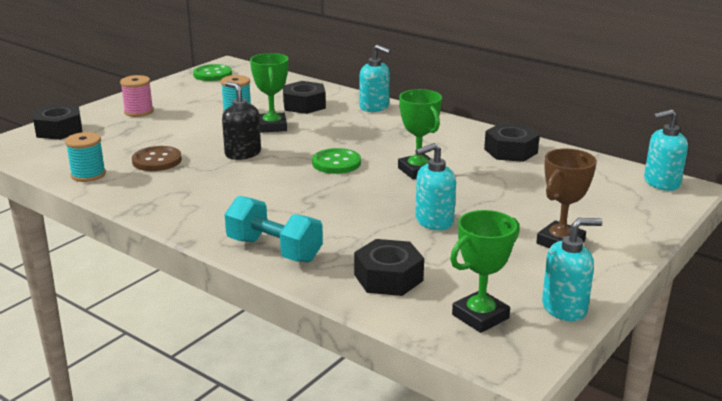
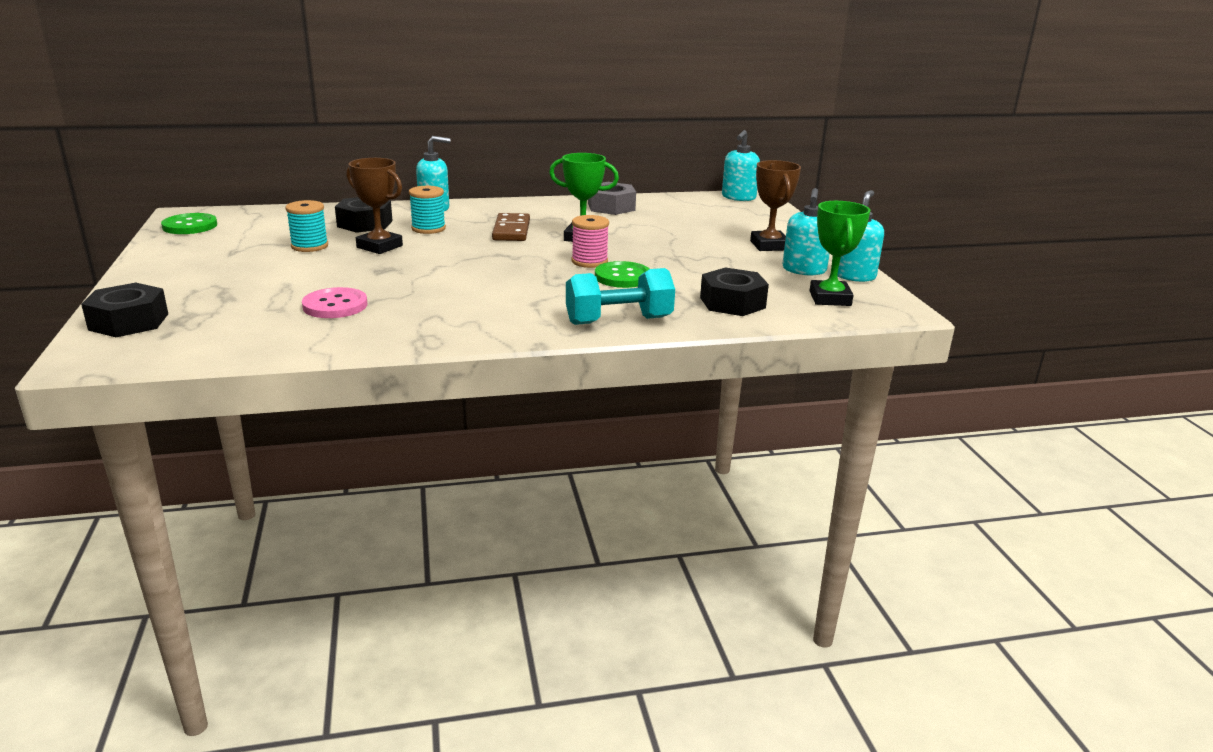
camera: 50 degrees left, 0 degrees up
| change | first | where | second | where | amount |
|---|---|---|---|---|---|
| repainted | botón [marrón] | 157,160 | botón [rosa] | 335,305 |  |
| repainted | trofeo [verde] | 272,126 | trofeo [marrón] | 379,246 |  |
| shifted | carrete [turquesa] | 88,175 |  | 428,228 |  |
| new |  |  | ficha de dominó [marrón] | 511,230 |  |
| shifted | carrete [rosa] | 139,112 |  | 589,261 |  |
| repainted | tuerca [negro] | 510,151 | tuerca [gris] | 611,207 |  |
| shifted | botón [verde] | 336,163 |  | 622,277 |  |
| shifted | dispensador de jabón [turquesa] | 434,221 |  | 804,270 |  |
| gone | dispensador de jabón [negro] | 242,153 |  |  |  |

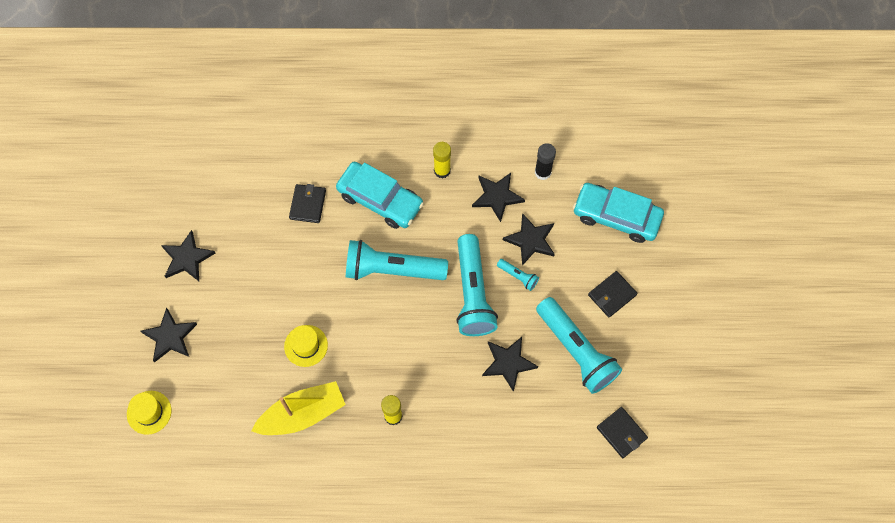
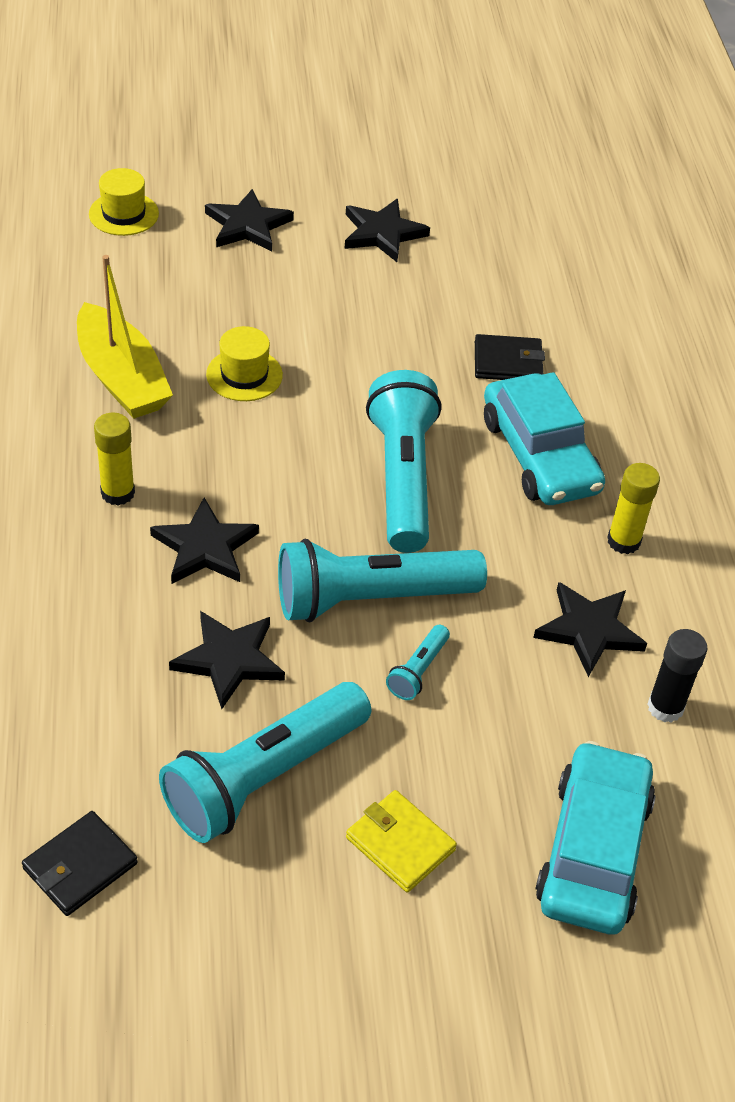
camera: 80 degrees right, 20 degrees down
| change | first | where | second | where | amount |
|---|---|---|---|---|---|
| shifted | estrella [negro] | 530,240 |  | 205,547 |  |
| repainted | cartera [negro] | 612,295 | cartera [amarillo] | 400,843 |  |
| rotated | coche [turquesa] | 380,200 |  | 539,455 | 45 degrees counterclockwise |

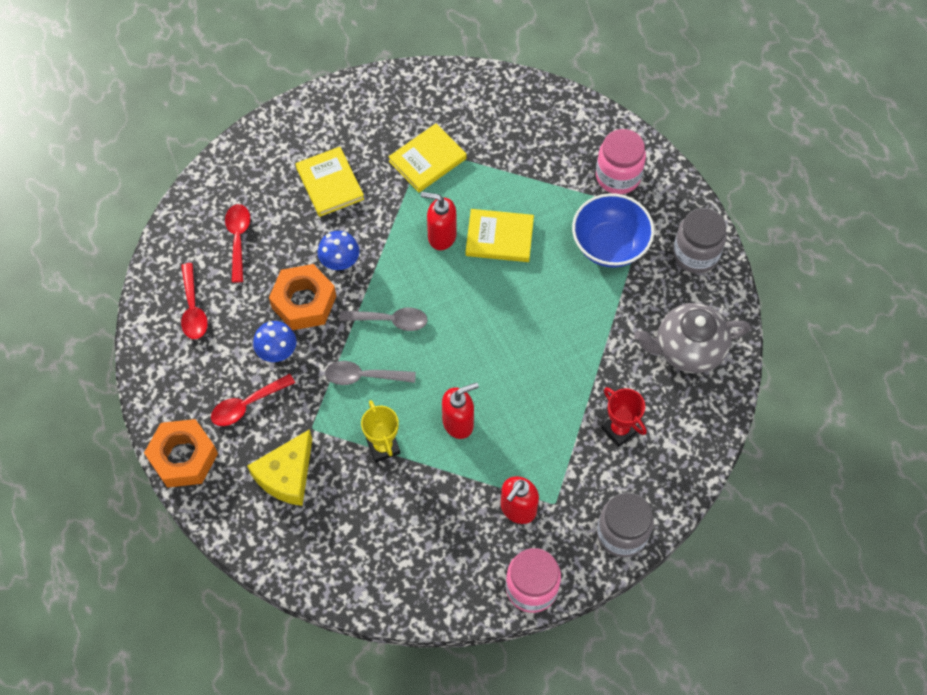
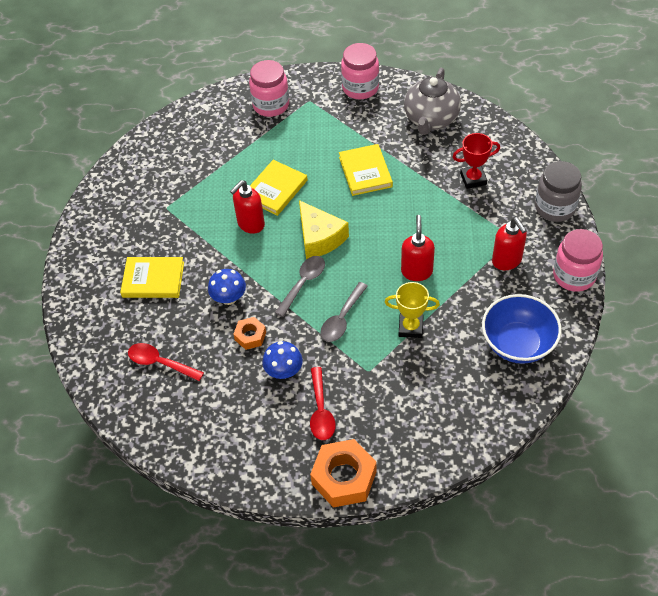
camera: 60 degrees left, 10 degrees down
| change | first | where | second | where | amount |
|---|---|---|---|---|---|
| scaled | tuerca [naranja] | 304,302 |  | 250,336 | x0.54 |
| shifted | queso [amarillo] | 286,475 |  | 319,238 |  |
| shifted | libro [amarillo] | 427,160 |  | 365,172 |  |
| repainted | tarro [gris] | 695,254 | tarro [rosa] | 360,88 |  |
| shifted | cuenco [azul] | 609,245 |  | 517,343 |  |
| gone | cuchara [rojo] | 193,309 |  |  |  |

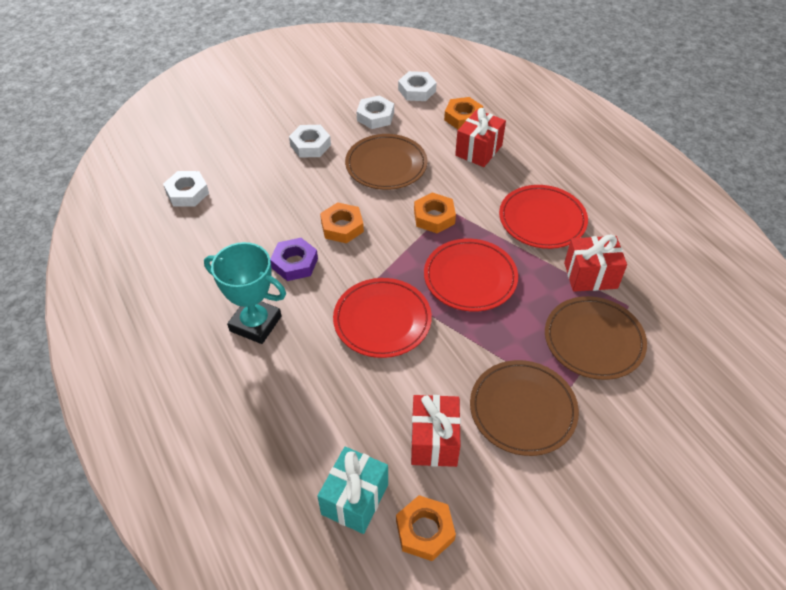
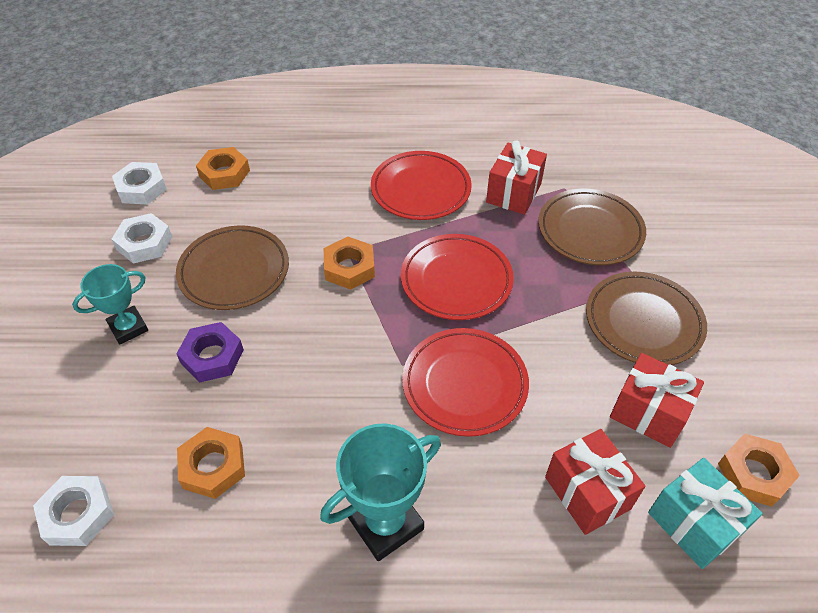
camera: 60 degrees left, 0 degrees up
| change | first | where | second | where | amount |
|---|---|---|---|---|---|
| swapped | tuerca [blanco] | 310,145 | trofeo [turquesa] | 128,328 |  |
| shifted | tuerca [morado] | 294,263 |  | 212,356 |  |
| shifted | tuerca [naranja] | 342,227 |  | 213,466 |  |
| shifted | regalo [rojo] | 478,150 |  | 587,493 |  |

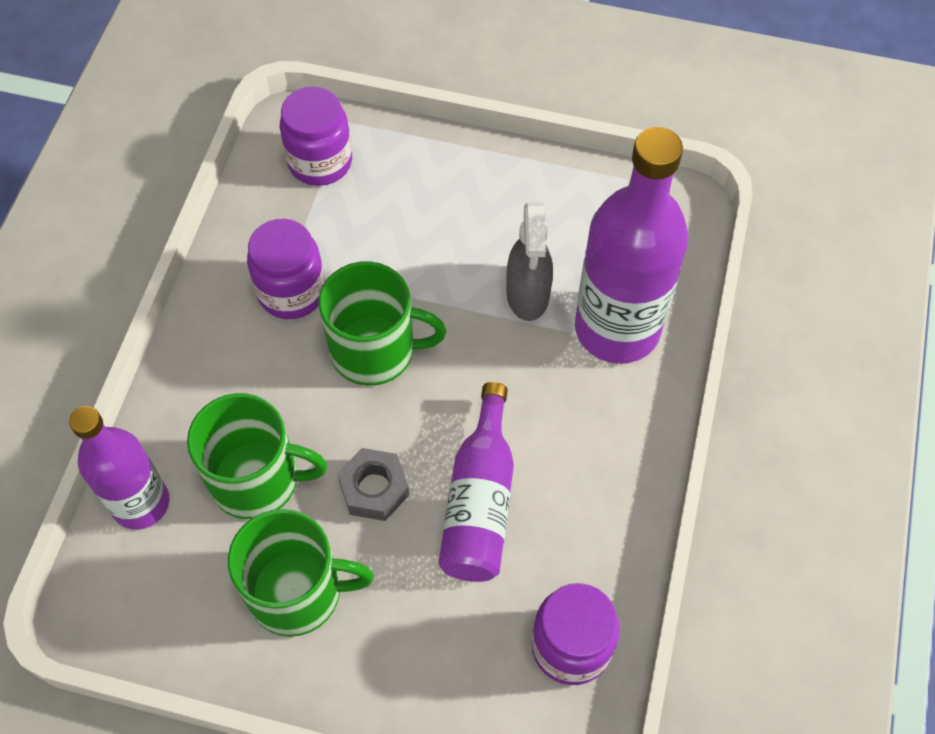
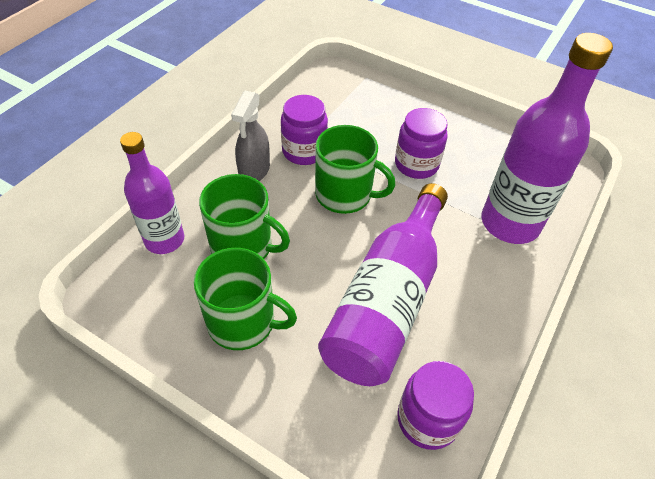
camera: 15 degrees right, 10 degrees down
| change | first | where | second | where | amount |
|---|---|---|---|---|---|
| shifted | pulverizador [gris] | 528,294 |  | 254,170 |  |
| scaled | botella [morado] | 480,501 |  | 387,301 | x1.58 |
| shifted | tarro [morado] | 320,162 |  | 416,164 |  |
| gone | tuerca [gris] | 374,489 |  |  |  |

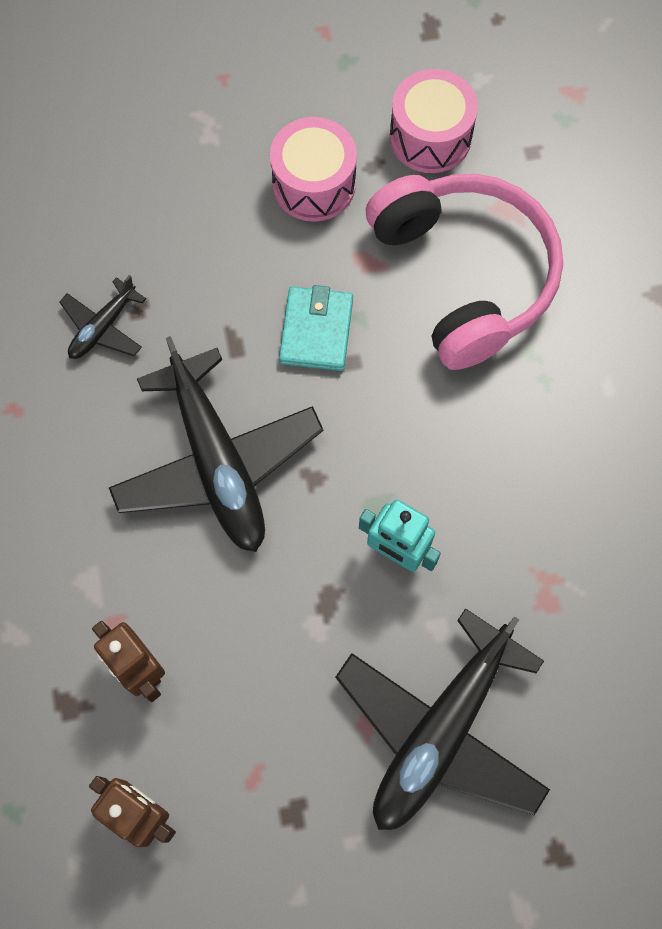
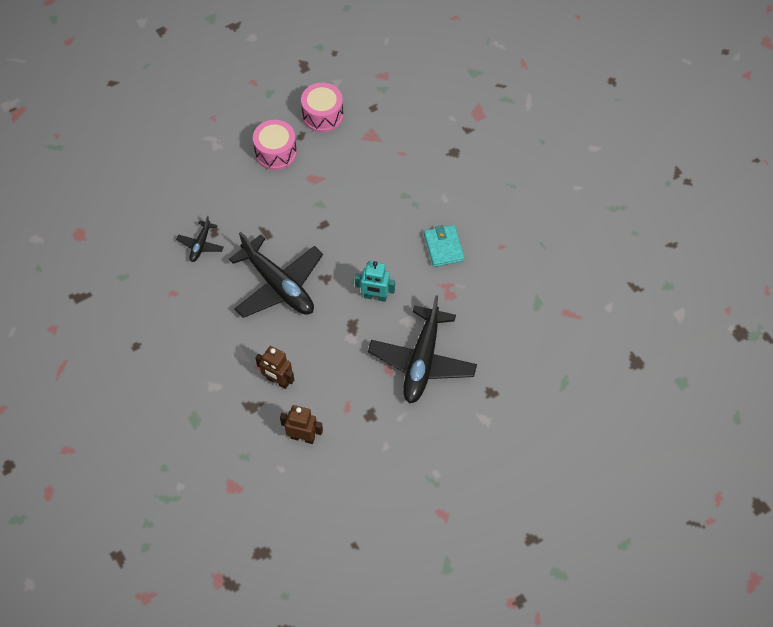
camera: 20 degrees left, 10 degrees down
| change | first | where | second | where | amount |
|---|---|---|---|---|---|
| shifted | cartera [turquesa] | 316,331 |  | 443,247 |  |
| gone | auriculares [rosa] | 464,275 |  |  |  |

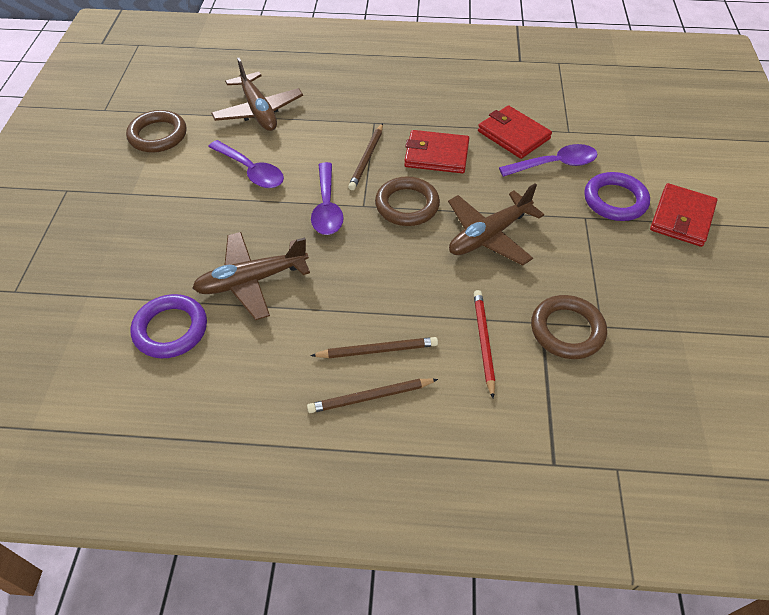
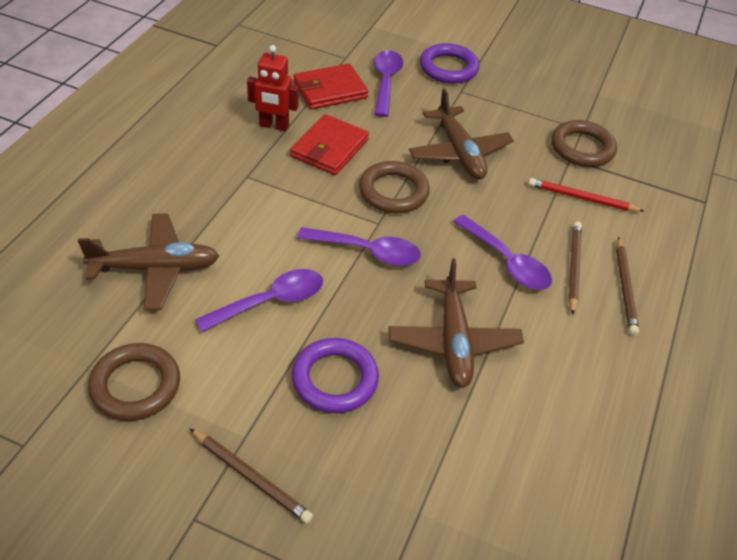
camera: 75 degrees left, 5 degrees down
| change | first | where | second | where | amount |
|---|---|---|---|---|---|
| shifted | lápiz [marrón] | 367,158 |  | 251,477 |  |
| new |  |  | robot [rojo] | 274,126 |  |
| shifted | anillo [morado] | 170,329 |  | 335,379 |  |
| new |  |  | cuchara [morado] | 507,262 |  |
| gone | cartera [rojo] | 681,218 |  |  |  |

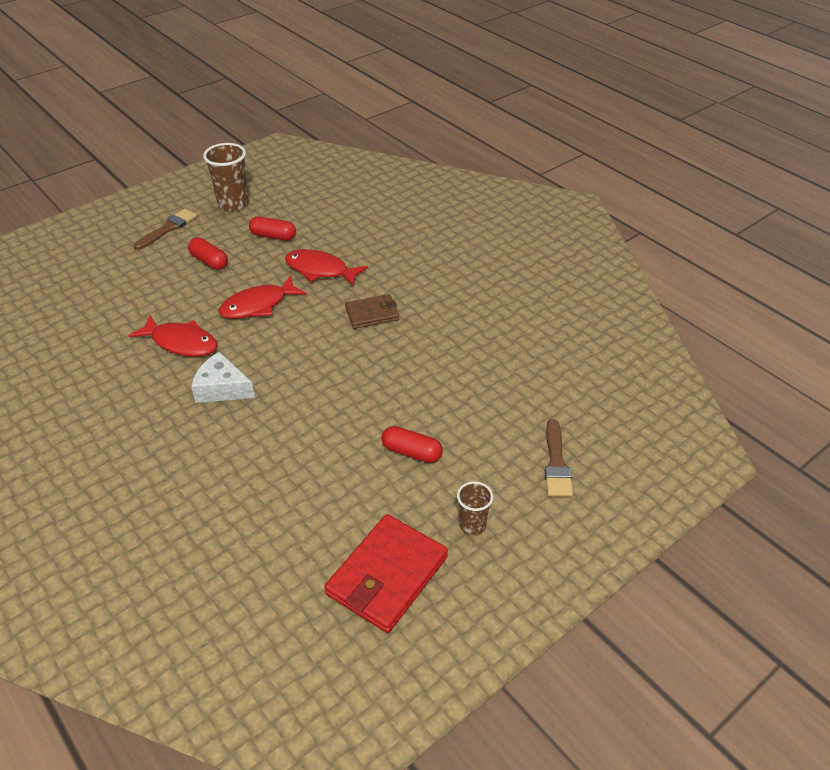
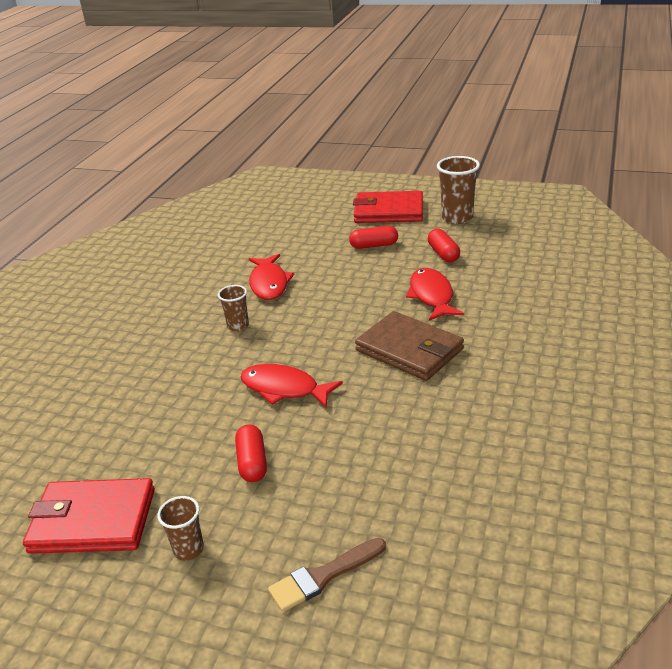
camera: 60 degrees right, 10 degrees down
| change | first | where | second | where | amount |
|---|---|---|---|---|---|
| swapped | queso [blanco] | 222,388 | vaso [marrón] | 238,326 |  |
| shifted | pez [rojo] | 258,305 |  | 284,389 |  |
| rotated | cápsula [rojo] | 209,261 |  | 374,245 | 75 degrees clockwise |
| swapped | pincel [marrón] | 168,228 | cartera [rojo] | 388,211 |  |
| scaled | cartera [marrón] | 372,314 |  | 409,350 | x1.67 |

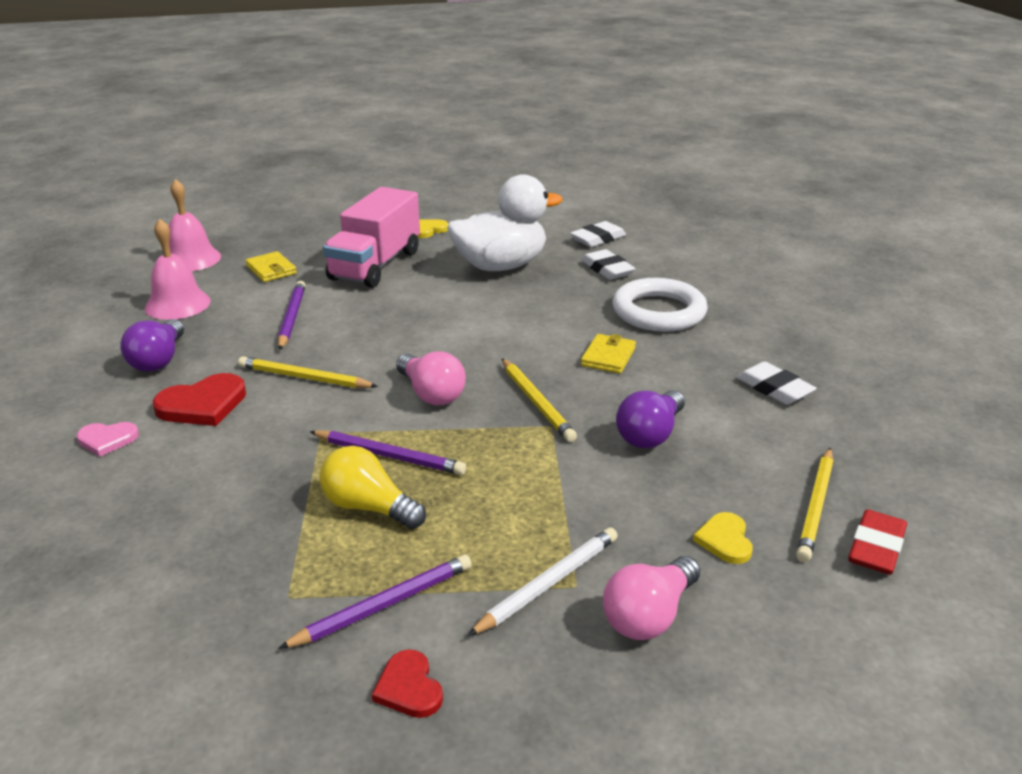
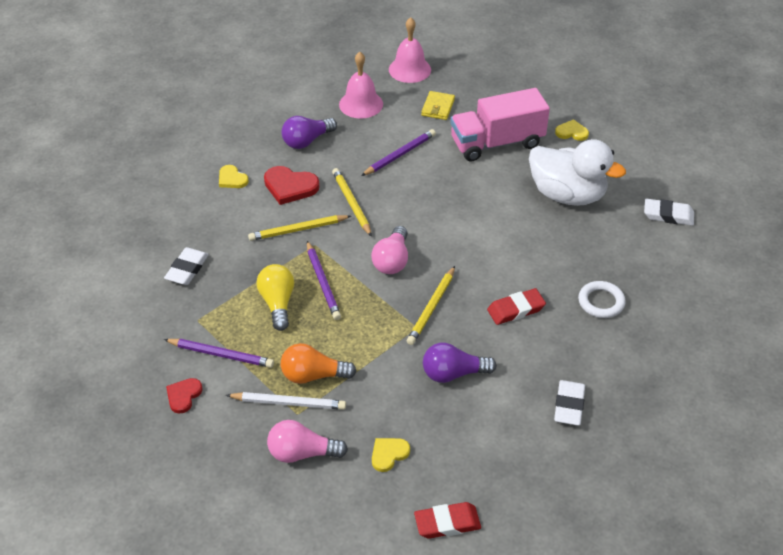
camera: 50 degrees right, 15 degrees up
| change | first | where | second | where | amount |
|---|---|---|---|---|---|
| shifted | goma de borrar [blanco] | 607,269 |  | 187,269 |  |
| repainted | corazón [rosa] | 107,440 | corazón [amarillo] | 232,179 |  |
| shifted | lápiz [amarillo] | 816,507 |  | 298,230 |  |
| new |  |  | bombilla [naranja] | 313,375 |  |
| swapped | cartera [amarillo] | 608,357 | goma de borrar [rojo] | 516,309 |  |
| scaled | anillo [blanco] | 658,312 |  | 601,302 | x0.61 |

